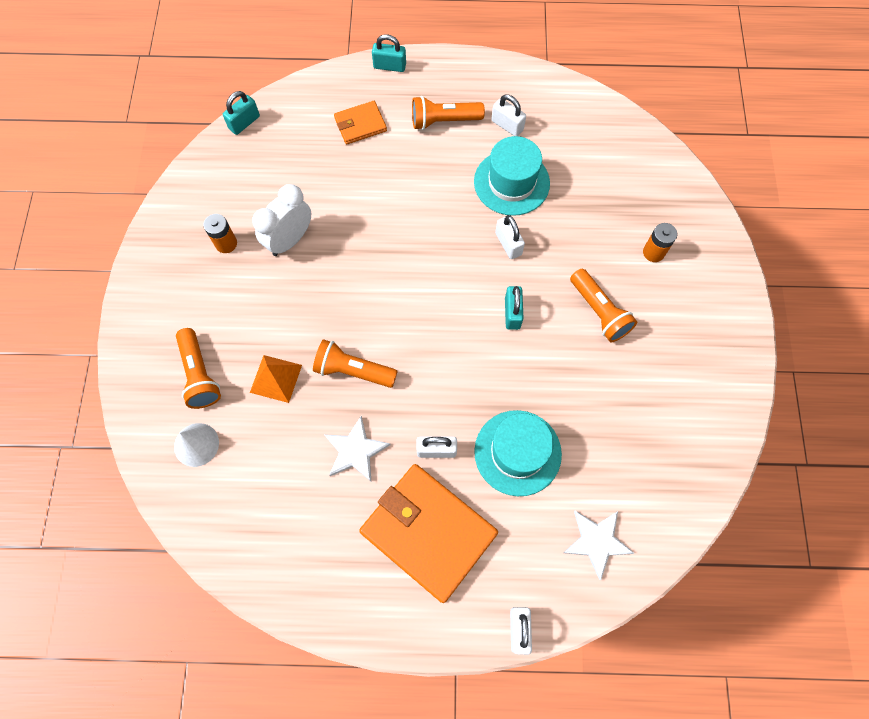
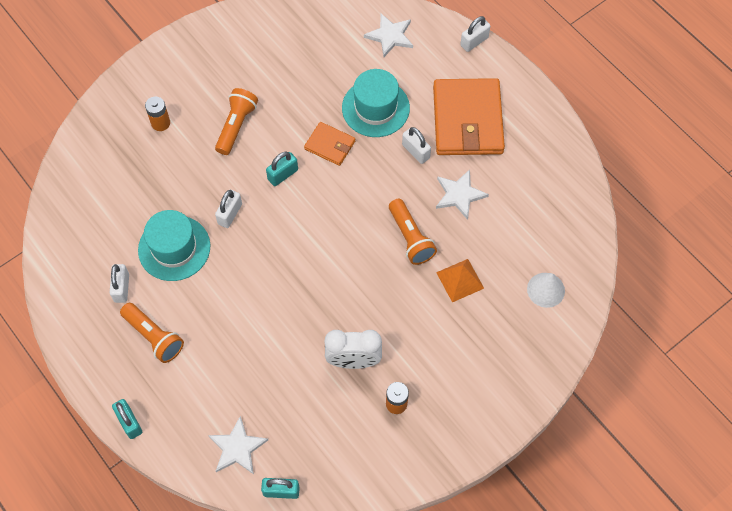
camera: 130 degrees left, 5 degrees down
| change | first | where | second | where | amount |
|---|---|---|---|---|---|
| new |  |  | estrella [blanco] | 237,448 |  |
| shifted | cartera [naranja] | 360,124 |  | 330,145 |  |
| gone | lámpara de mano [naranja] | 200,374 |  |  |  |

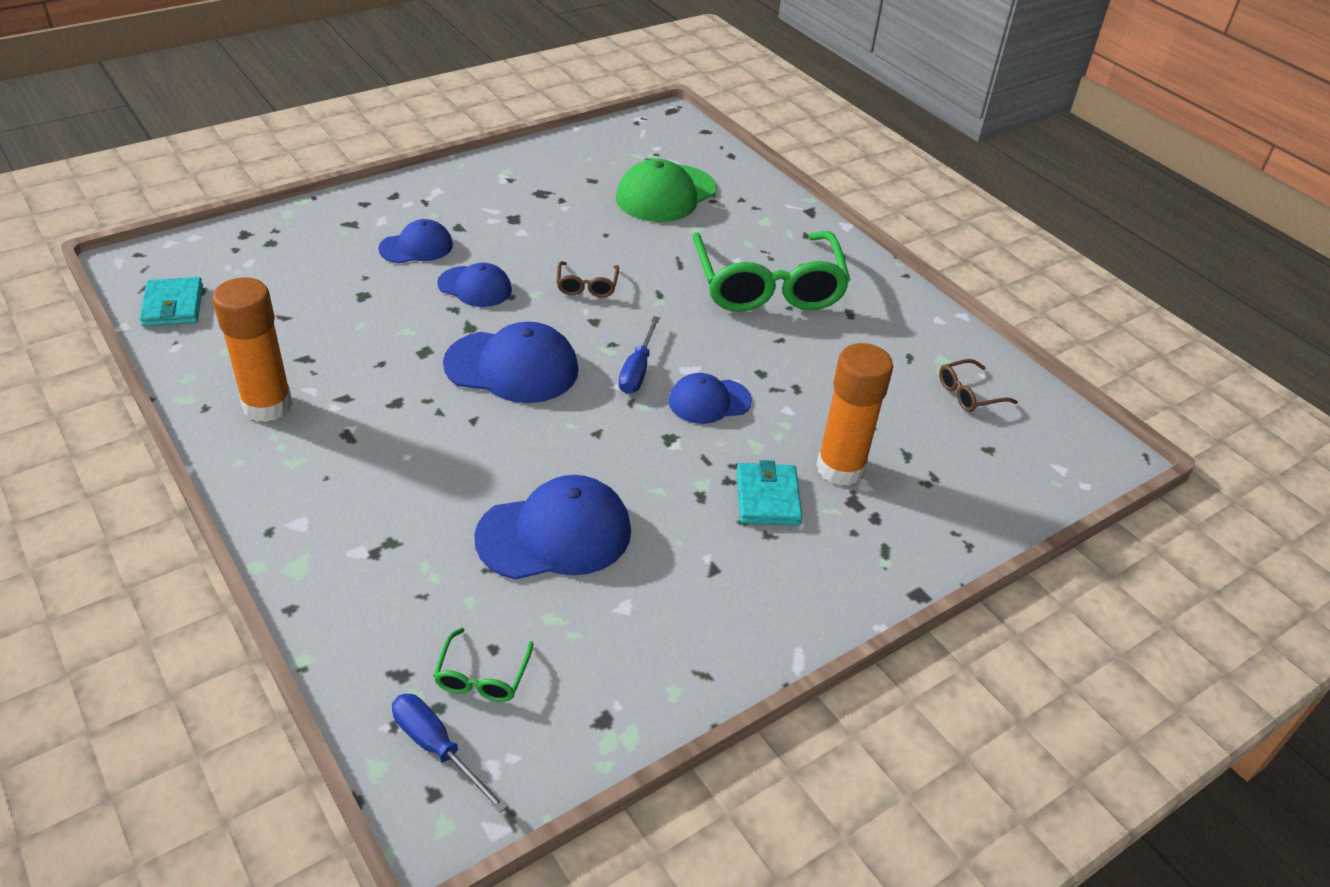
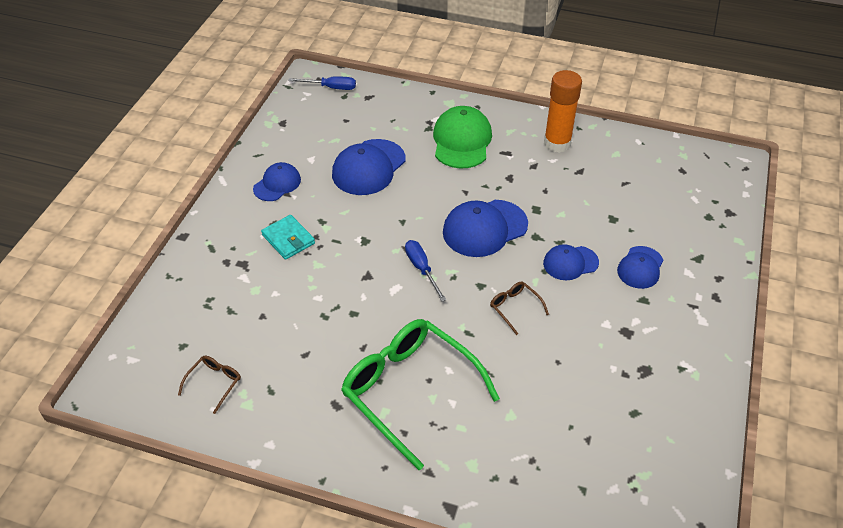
camera: 145 degrees right, 5 degrees up
| change | first | where | second | where | amount |
|---|---|---|---|---|---|
| shifted | gorra [azul] | 709,401 |  | 277,184 |  |
| shifted | gorra [verde] | 666,194 |  | 462,141 |  |
| gone | cartera [turquesa] | 173,306 |  |  |  |
| gone | gafas [verde] | 482,676 |  |  |  |
| gone | barra de pegamento [naranja] | 840,468 |  |  |  |

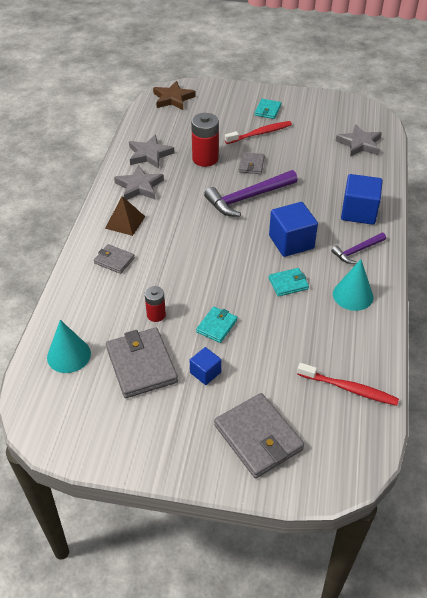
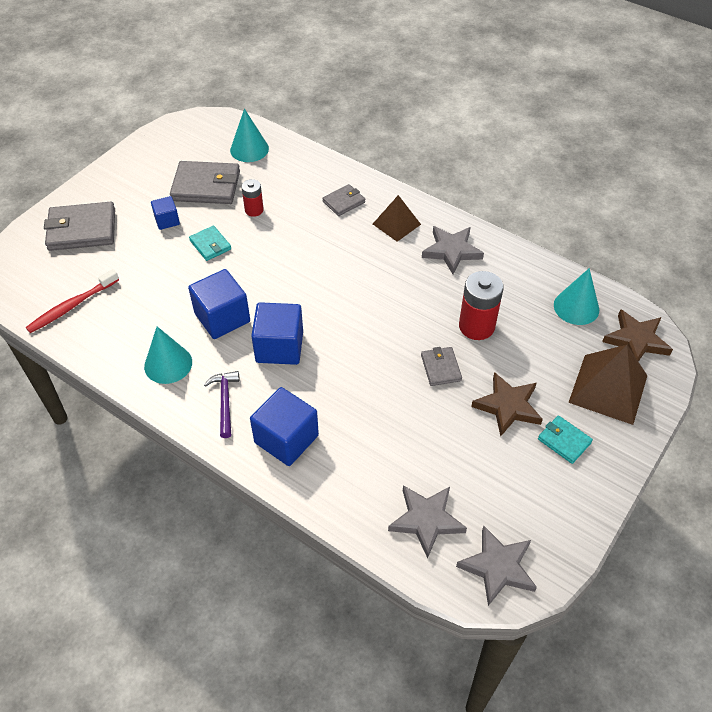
camera: 115 degrees right, 5 degrees up
| change | first | where | second | where | amount |
|---|---|---|---|---|---|
| swapped | cartera [turquesa] | 288,284 | cubo [azul] | 222,318 |  |
| rotated | cartera [gris] | 251,165 |  | 441,368 | 45 degrees clockwise |
| shifted | estrella [gris] | 149,154 |  | 498,567 |  |
| swapped | cepillo de dientes [rojo] | 260,133 | estrella [marrón] | 508,406 |  |
| new |  |  | cono [turquesa] | 576,307 |  |
| new |  |  | pirámide [marrón] | 608,388 |  |
| gone | martillo [morado] | 247,198 |  |  |  |

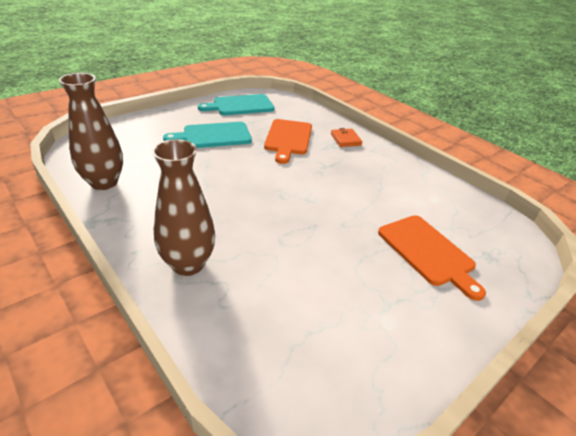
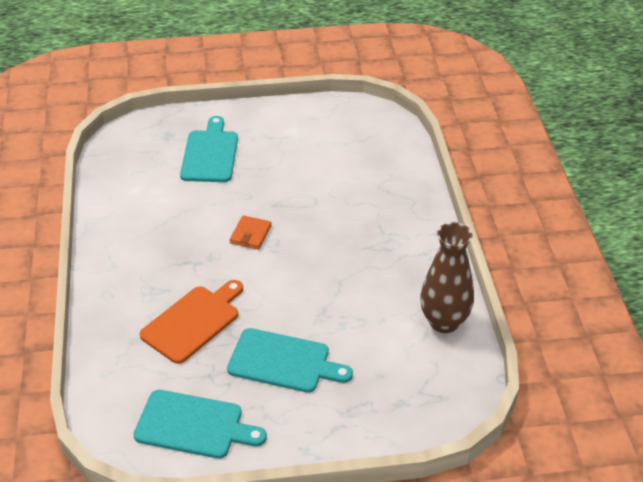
camera: 145 degrees left, 5 degrees up
| change | first | where | second | where | amount |
|---|---|---|---|---|---|
| repainted | tabla de cortar [naranja] | 428,252 | tabla de cortar [turquesa] | 210,154 |  |
| shifted | cartera [naranja] | 345,139 |  | 250,234 |  |
| gone | florero [marrón] | 188,264 |  |  |  |

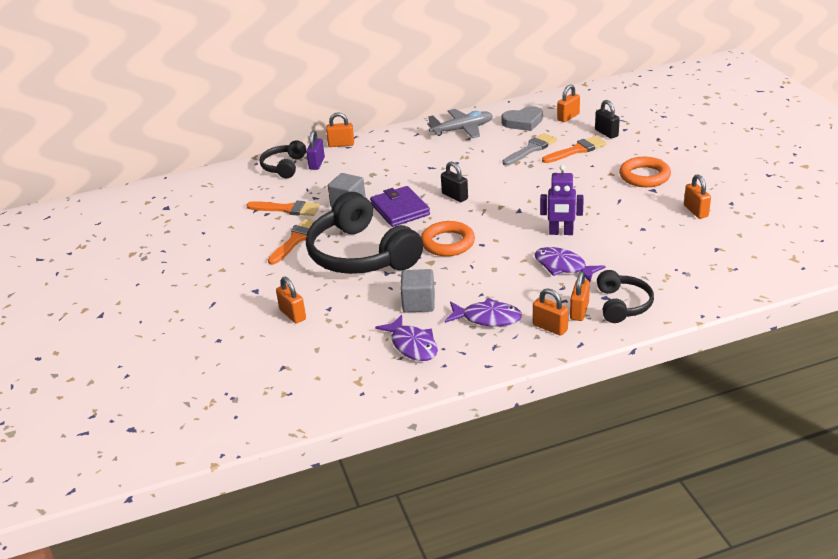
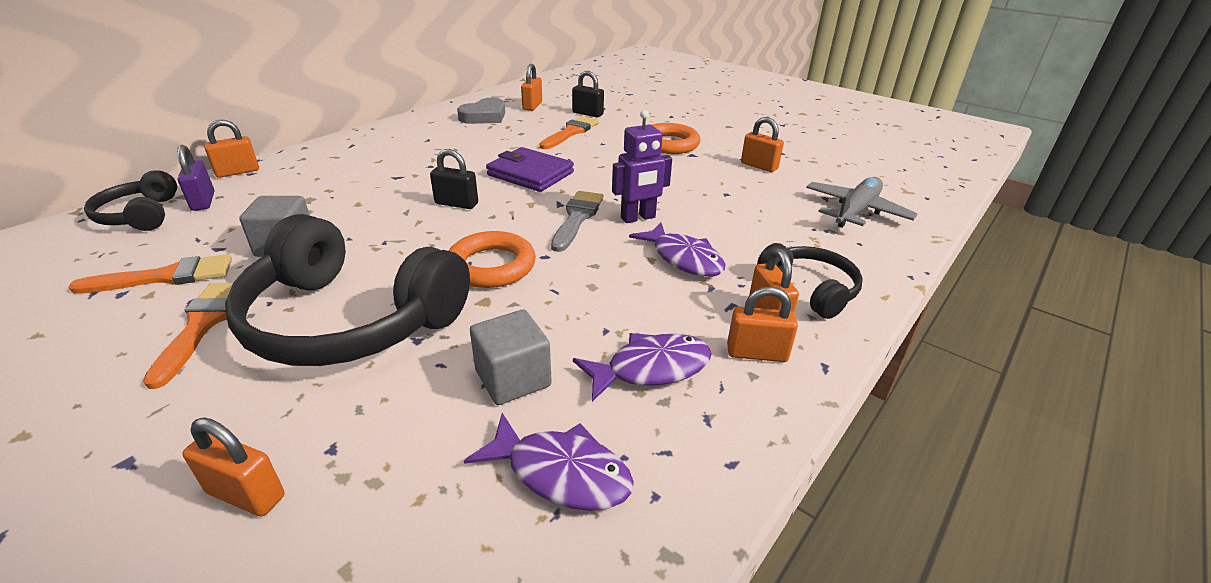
camera: 35 degrees left, 0 degrees up
| change | first | where | second | where | amount |
|---|---|---|---|---|---|
| shifted | cartera [morado] | 400,209 |  | 530,174 |  |
| shifted | pincel [gris] | 531,149 |  | 577,218 |  |
| rotated | pez [morado] | 563,266 |  | 683,259 | 135 degrees counterclockwise |
| shifted | avión [gris] | 462,129 |  | 856,211 |  |

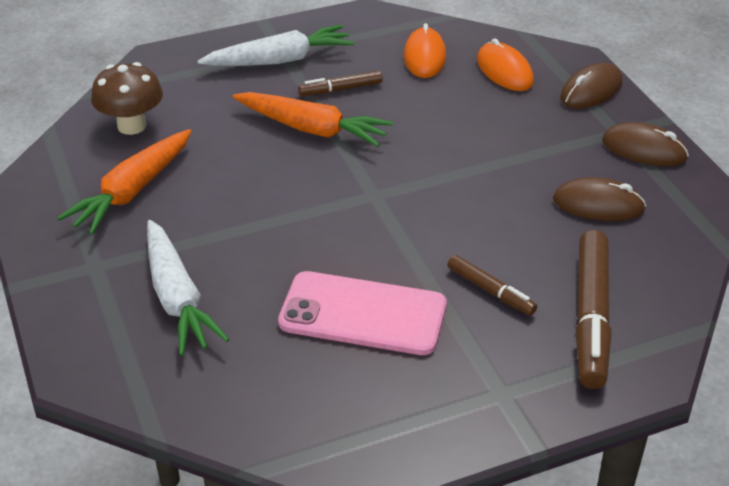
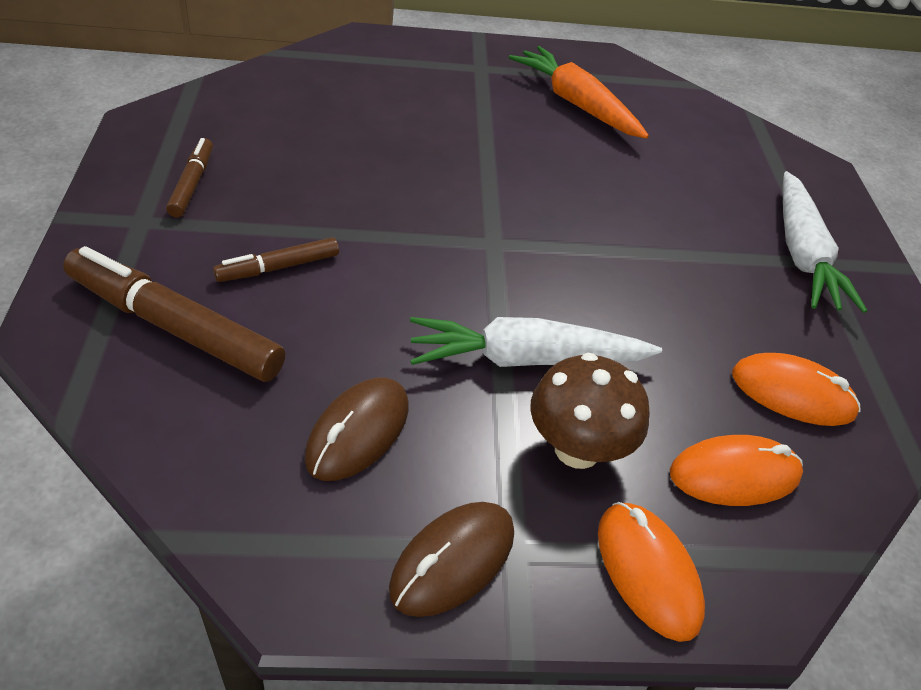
camera: 105 degrees right, 5 degrees up
| change | first | where | second | where | amount |
|---|---|---|---|---|---|
| shifted | rotulador [marrón] | 340,89 |  | 192,184 |  |
| shifted | zanahoria [blanco] | 177,298 |  | 525,359 |  |
| shifted | seta [marrón] | 131,126 |  | 577,449 |  |
| repainted | ratón [marrón] | 591,90 | ratón [naranja] | 647,572 |  |
| gone | zanahoria [naranja] | 313,129 |  |  |  |
| gone | móvil [rosa] | 363,314 |  |  |  |

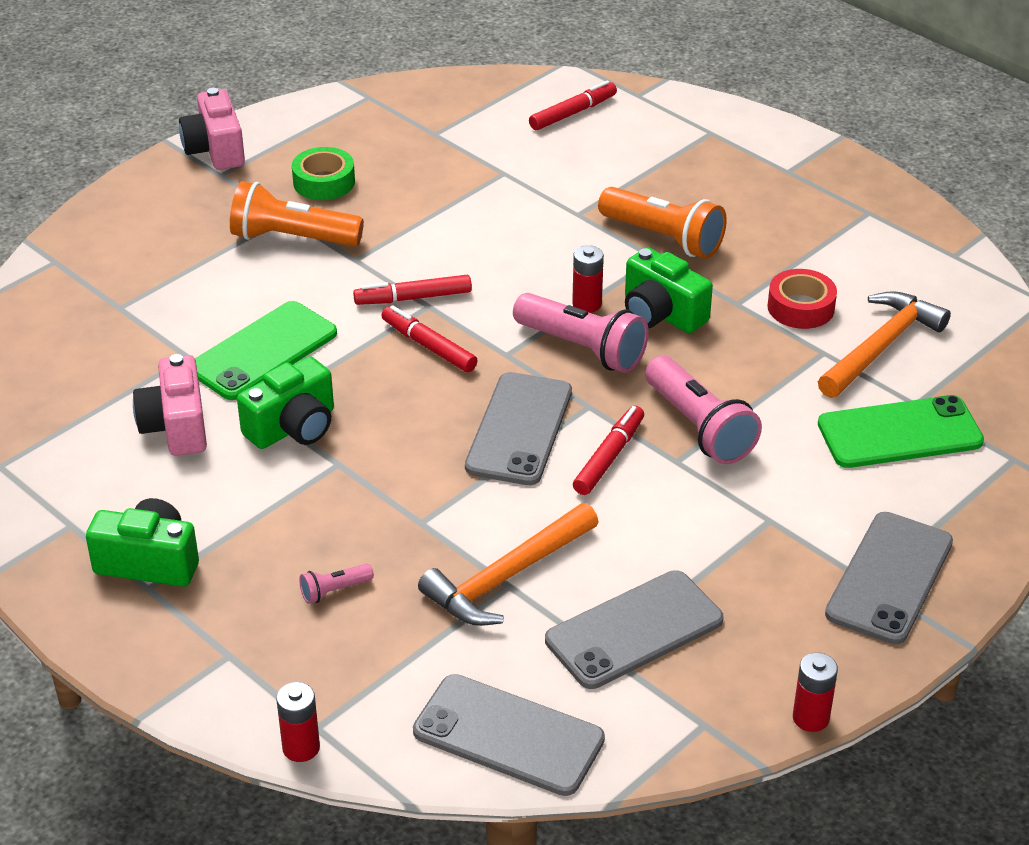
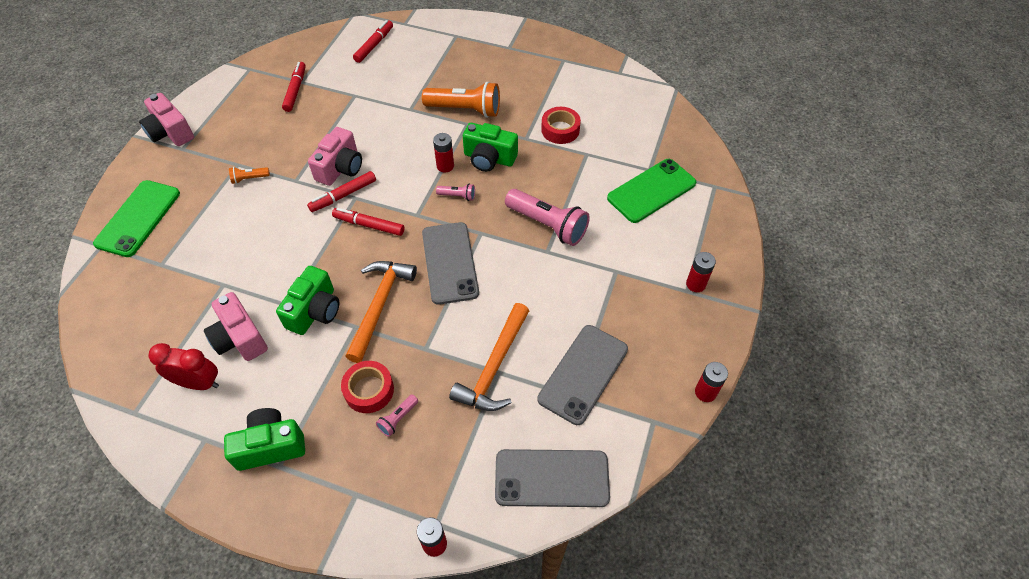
camera: 25 degrees left, 15 degrees up
| change | first | where | second | where | amount |
|---|---|---|---|---|---|
| shifted | móvil [verde] | 263,351 |  | 138,218 |  |
| new |  |  | despertador [rojo] | 198,383 |  |
| scaled | lámpara de mano [naranja] | 292,238 |  | 249,179 | x0.46 |
| shifted | rotulador [rojo] | 608,457 |  | 295,90 |  |
| new |  |  | cámara [rosa] | 340,168 |  |
| new |  |  | cinta adhesiva [rojo] | 369,390 |  |
| shifted | martillo [naranja] | 881,346 |  | 379,305 |  |
| scaled | lámpara de mano [rosa] | 582,348 |  | 457,196 | x0.46 |
| swapped | móvil [gris] | 889,578 | pila [rojo] | 695,284 |  |
| gone | cinta adhesiva [verde] | 324,182 |  |  |  |

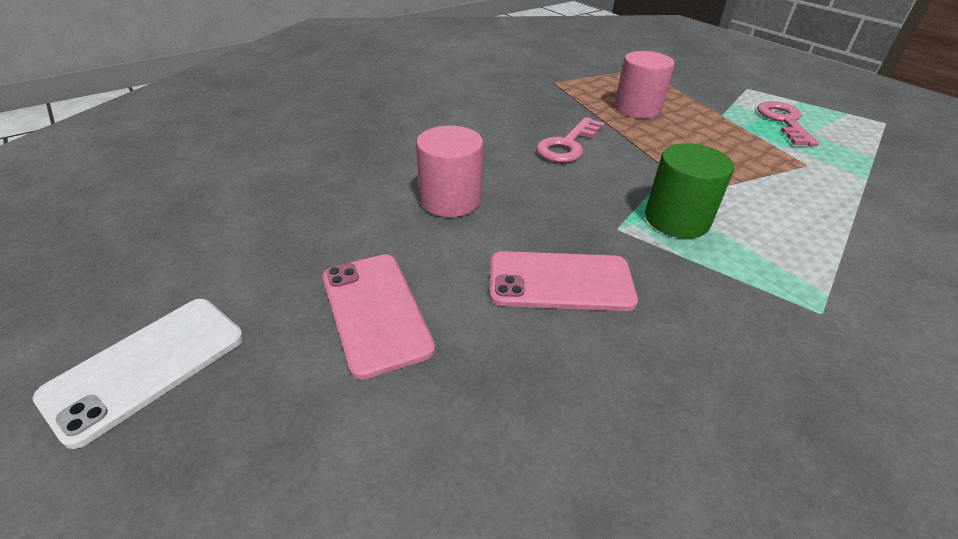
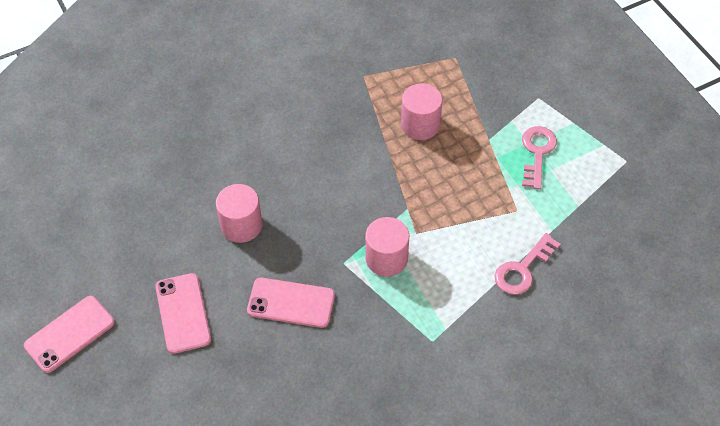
camera: 10 degrees right, 15 degrees up
| change | first | where | second | where | amount |
|---|---|---|---|---|---|
| repainted | móvil [blanco] | 146,366 | móvil [rosa] | 69,334 |  |
| repainted | cilindro [verde] | 676,219 | cilindro [rosa] | 386,258 |  |
| shifted | llave [rosa] | 568,145 |  | 523,269 |  |

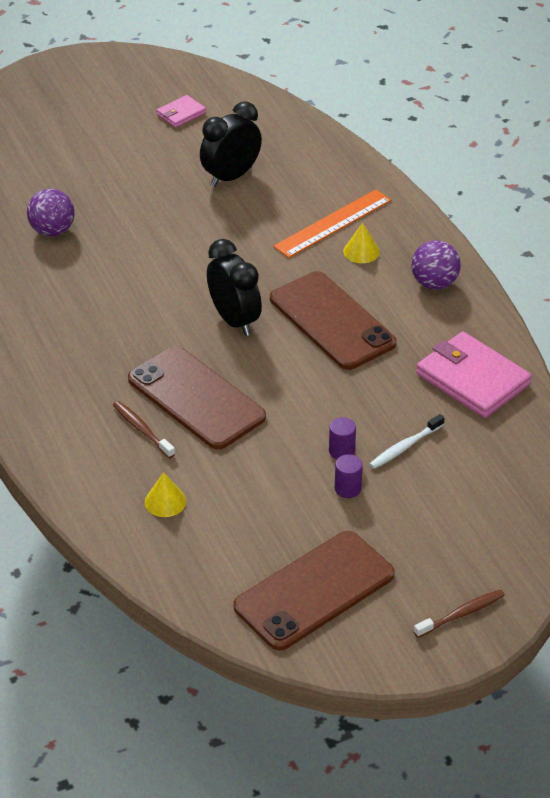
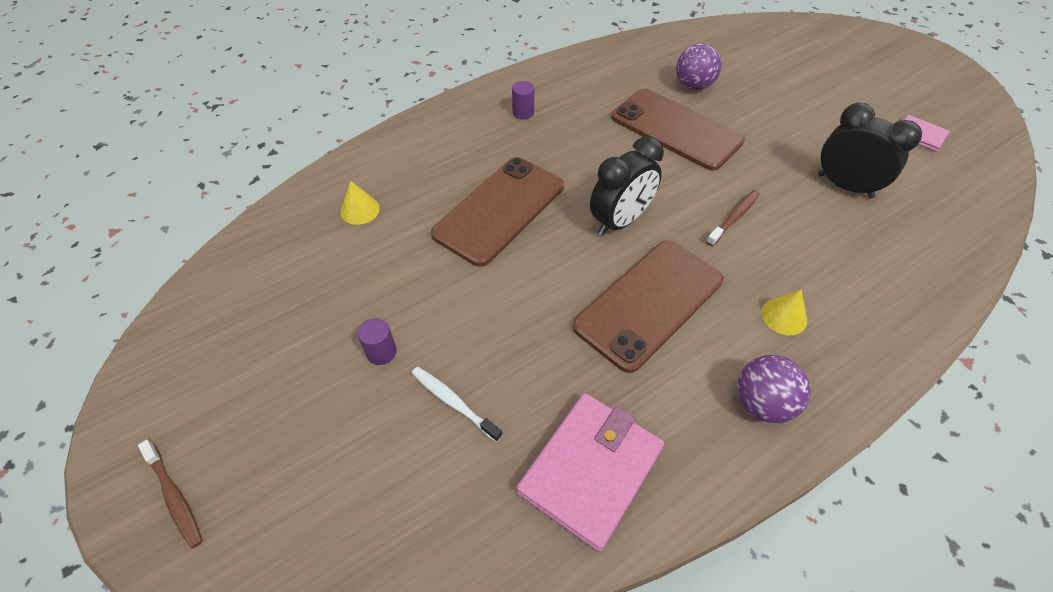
camera: 80 degrees right, 10 degrees up
| change | first | where | second | where | amount |
|---|---|---|---|---|---|
| shifted | cilindro [morado] | 341,451 |  | 523,113 |  |
| shifted | móvil [marrón] | 314,590 |  | 676,129 |  |
| shifted | cepillo de dientes [marrón] | 142,430 |  | 734,217 |  |
| gone | regla [naranja] | 333,223 |  |  |  |

